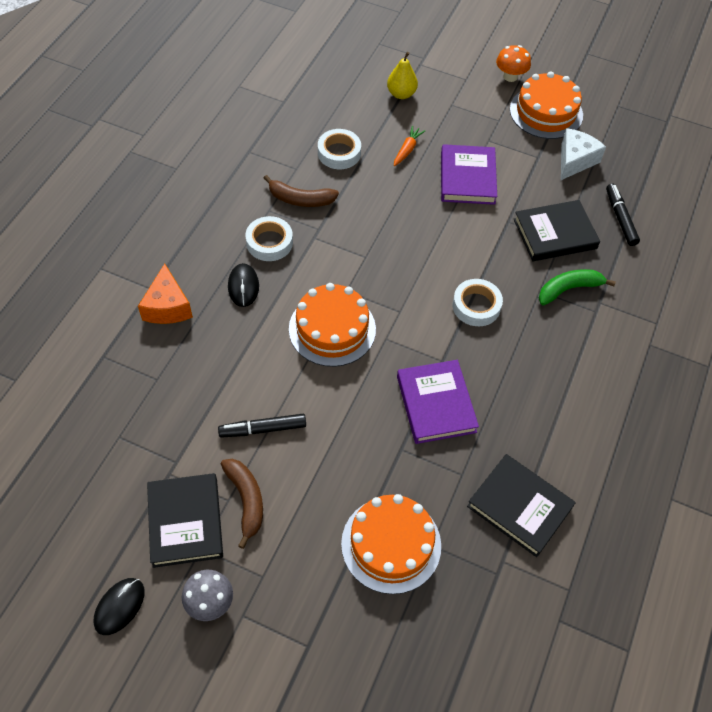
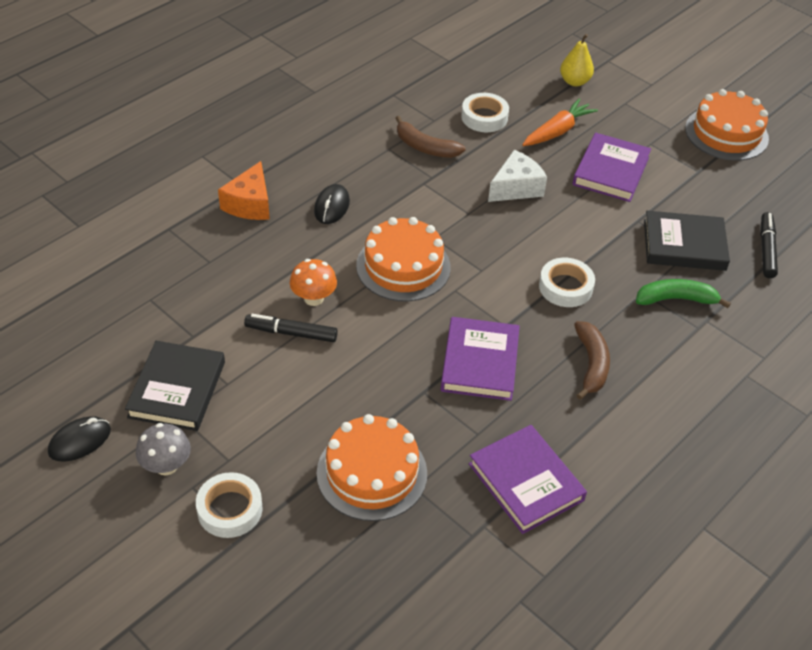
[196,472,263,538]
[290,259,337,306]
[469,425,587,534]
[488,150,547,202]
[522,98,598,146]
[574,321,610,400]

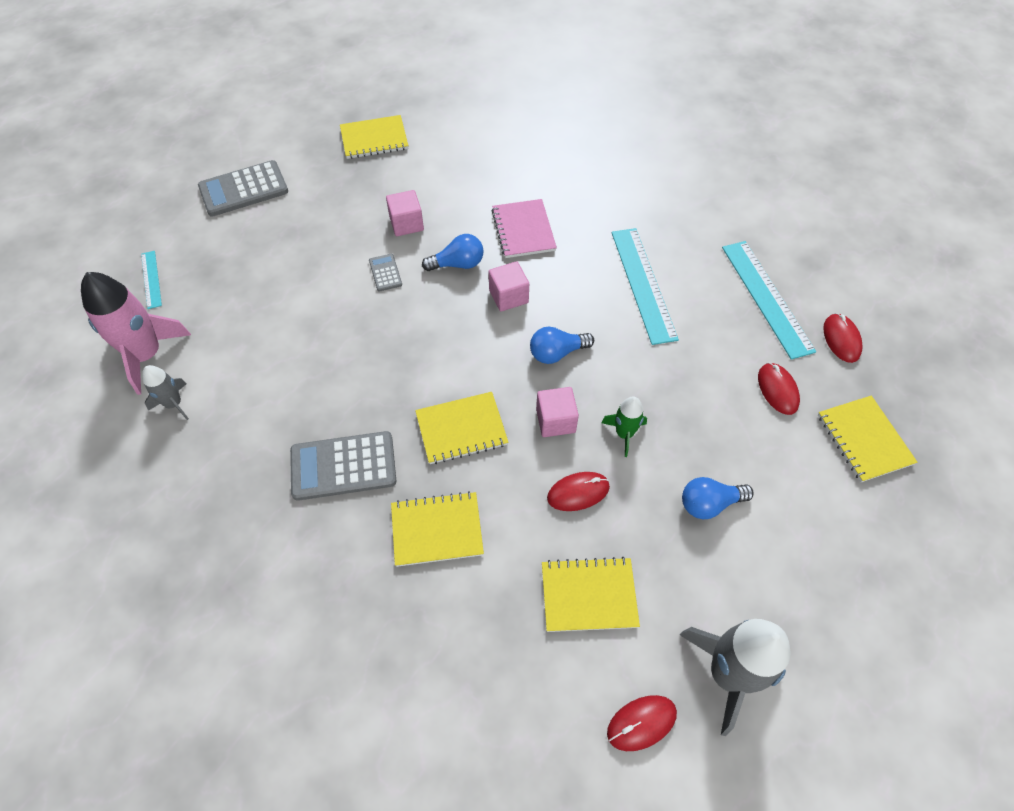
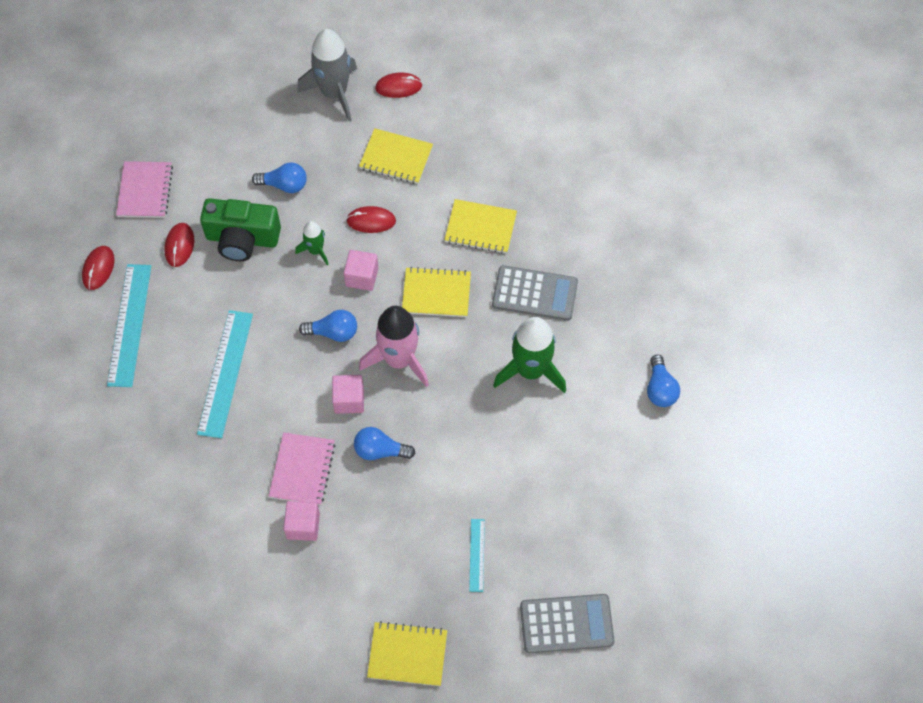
[116,161,173,218]
[200,198,281,261]
[283,501,320,541]
[359,306,429,387]
[469,519,485,592]
[493,317,566,393]
[647,355,680,407]
[369,254,402,292] (first image)

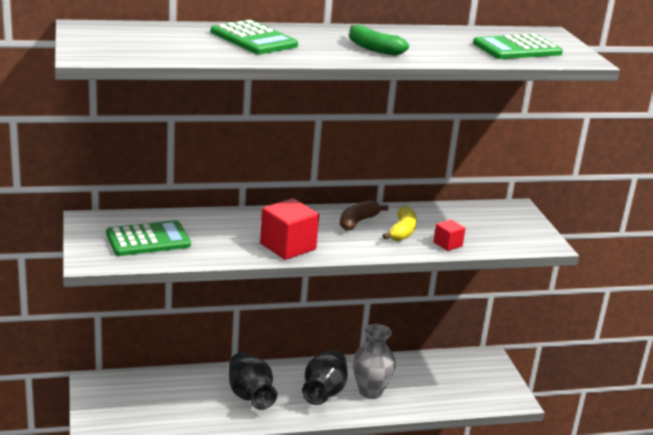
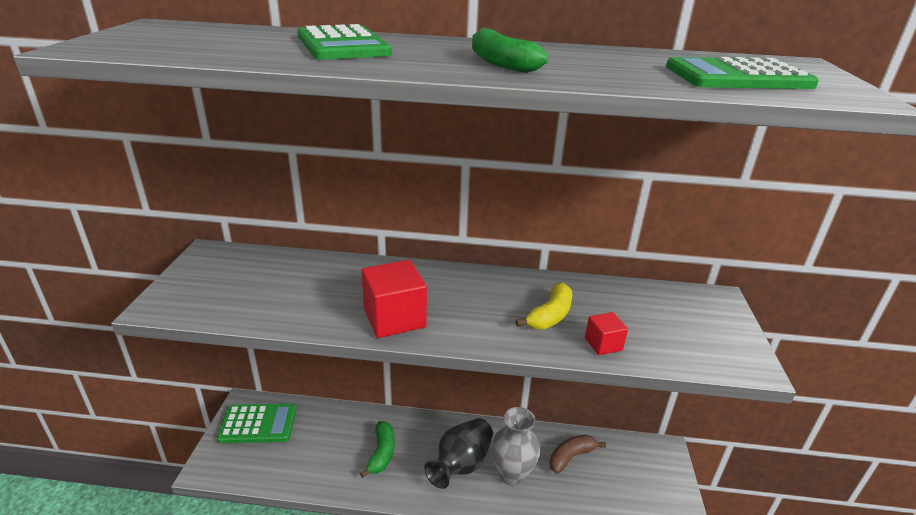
[217,404,296,443]
[360,421,395,478]
[549,435,606,474]

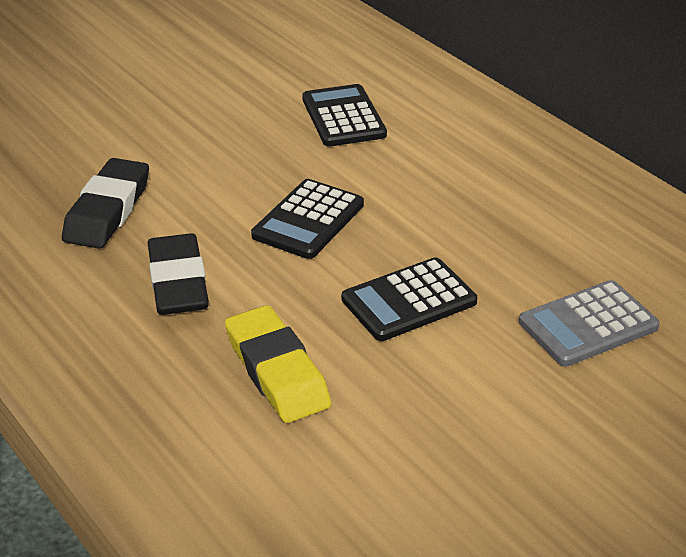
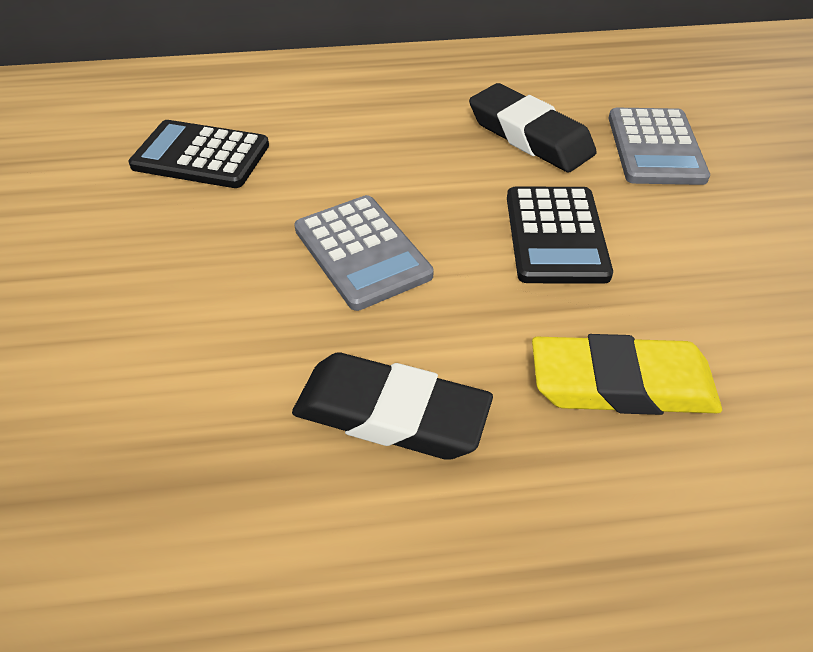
[294,195,434,311]
[469,83,597,173]

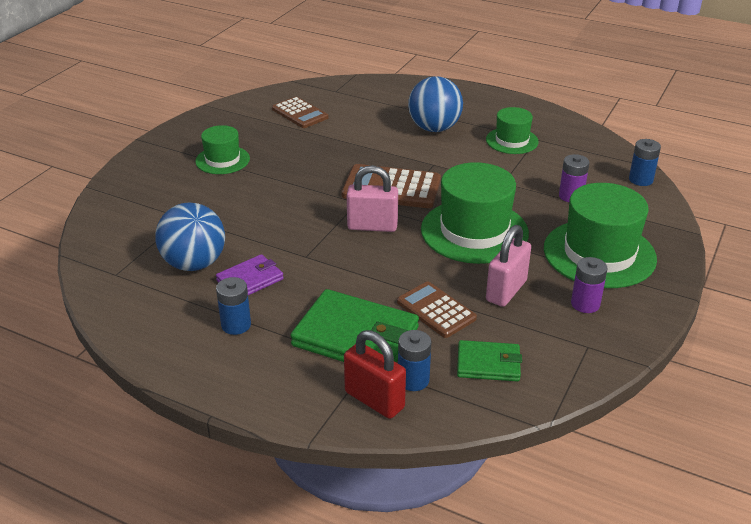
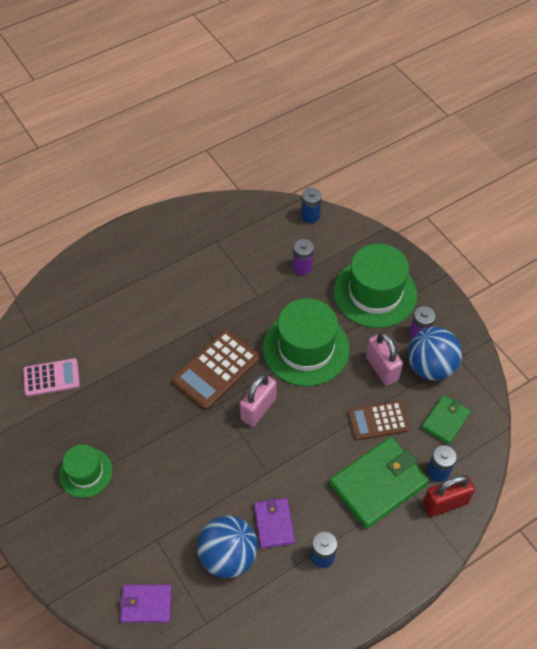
[23,358,80,397]
[120,584,172,623]
[408,327,462,380]
[486,107,539,154] (first image)

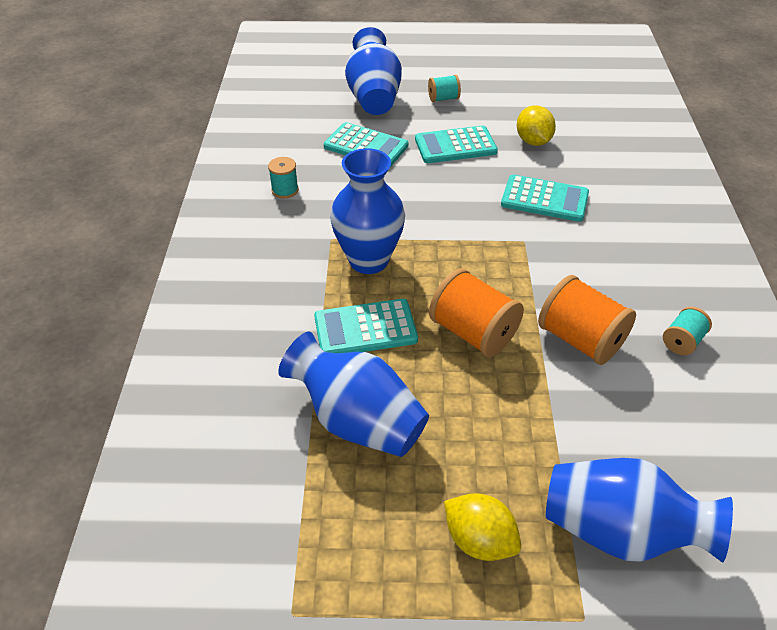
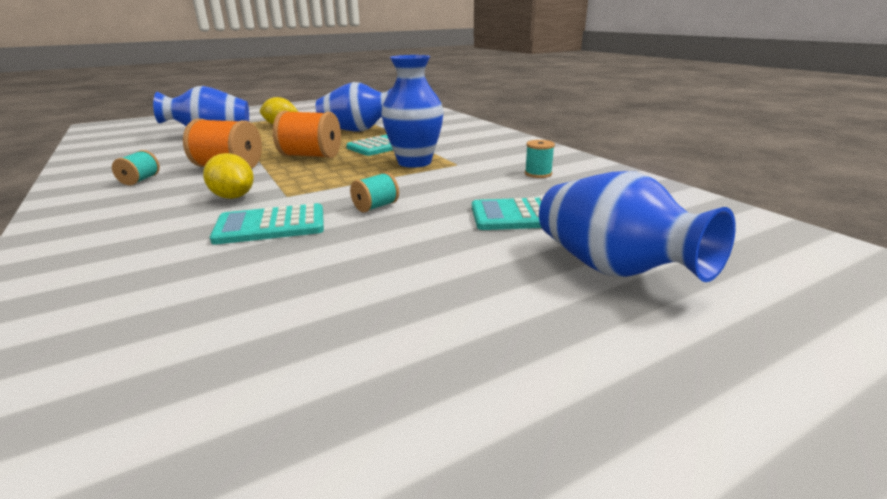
[203,153,254,199]
[350,172,399,212]
[415,126,498,163] (first image)

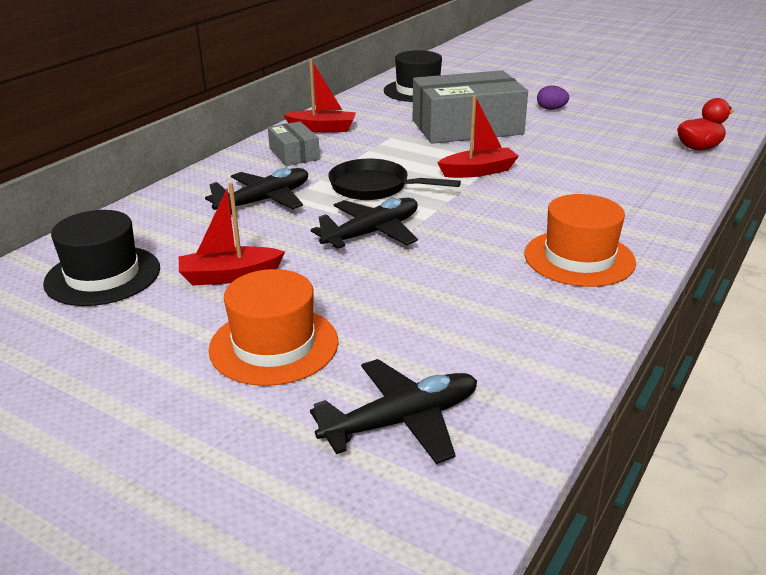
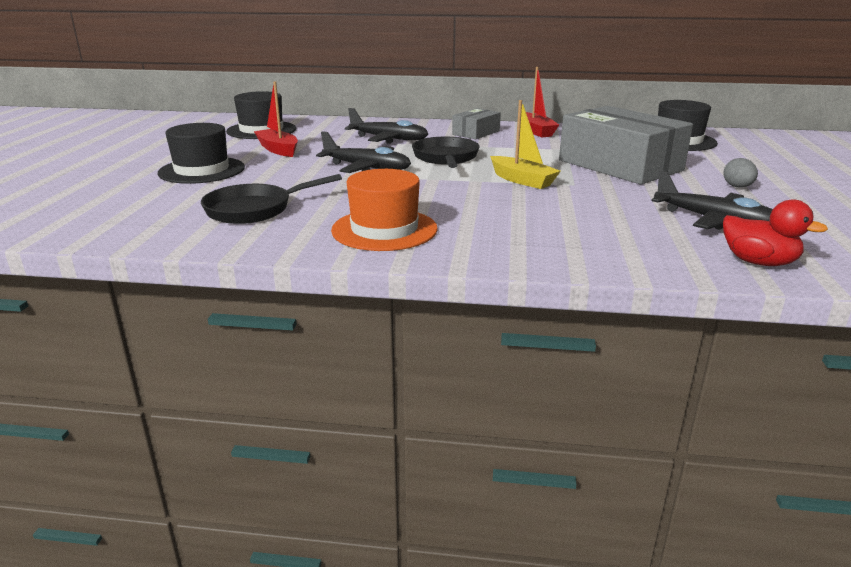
[158,123,245,184]
[201,174,342,224]
[490,100,561,189]
[651,171,773,230]
[723,158,758,188]

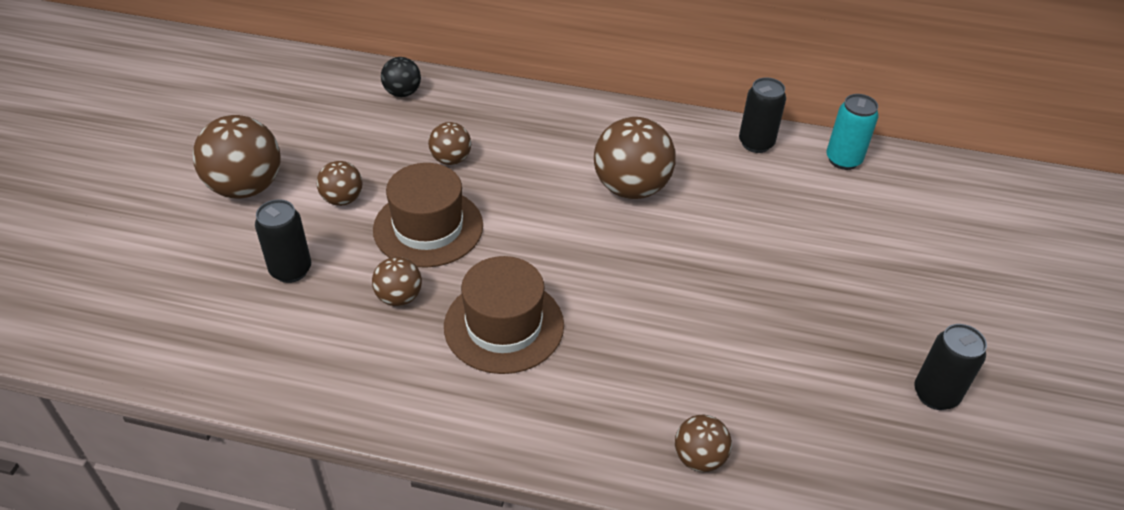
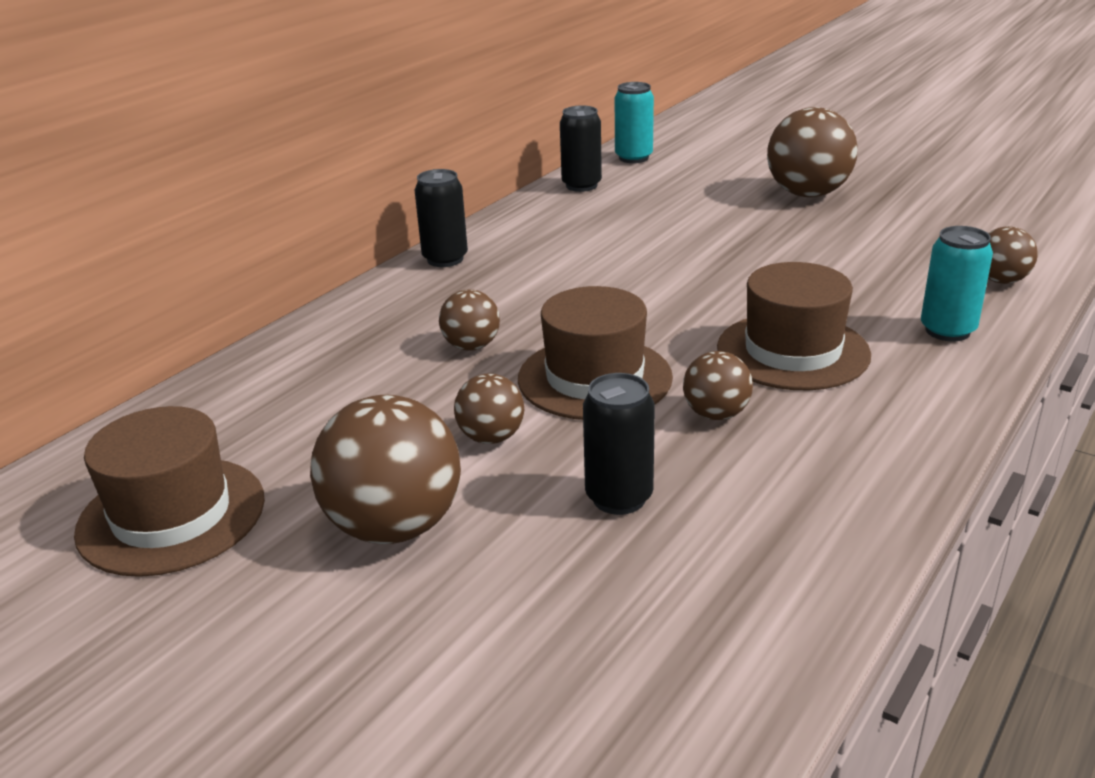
[74,406,265,577]
[415,169,468,267]
[767,107,858,197]
[921,226,993,341]
[381,57,421,97] (first image)

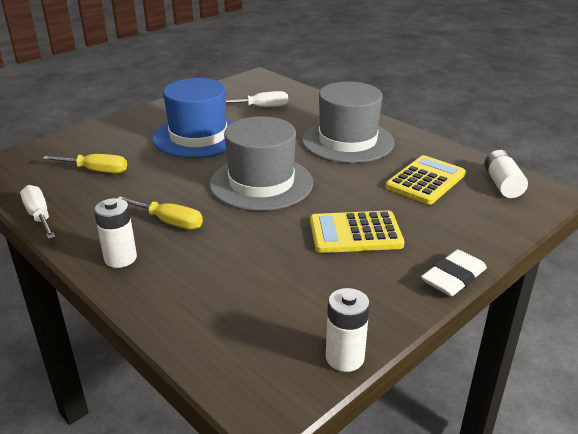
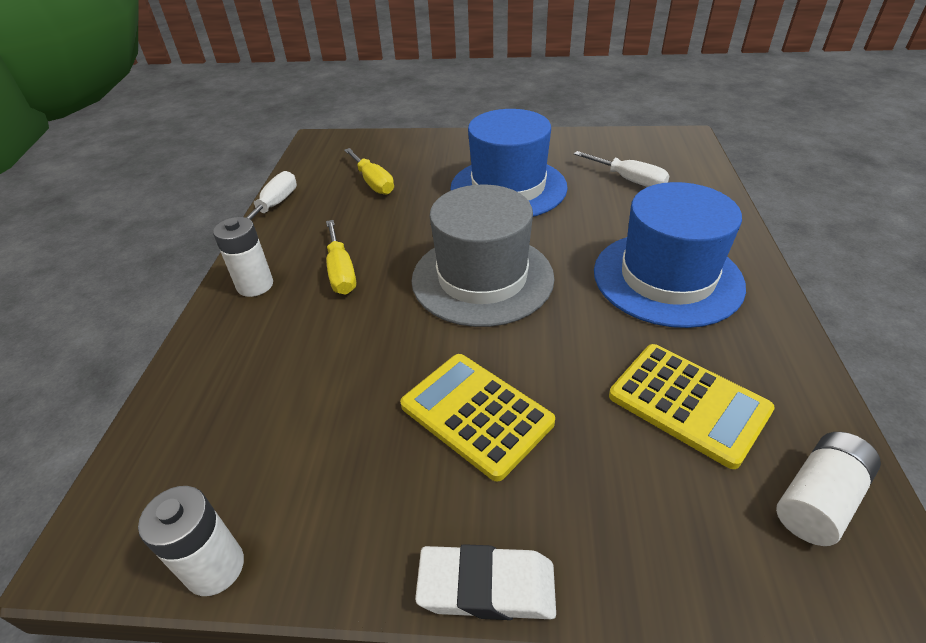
[594,182,746,328]
[609,344,775,469]

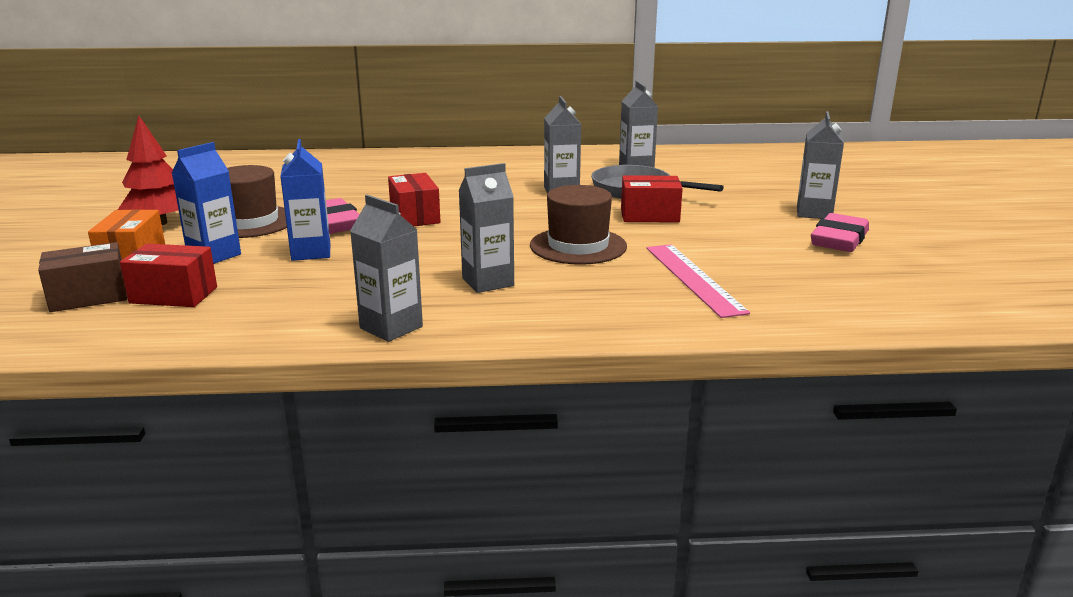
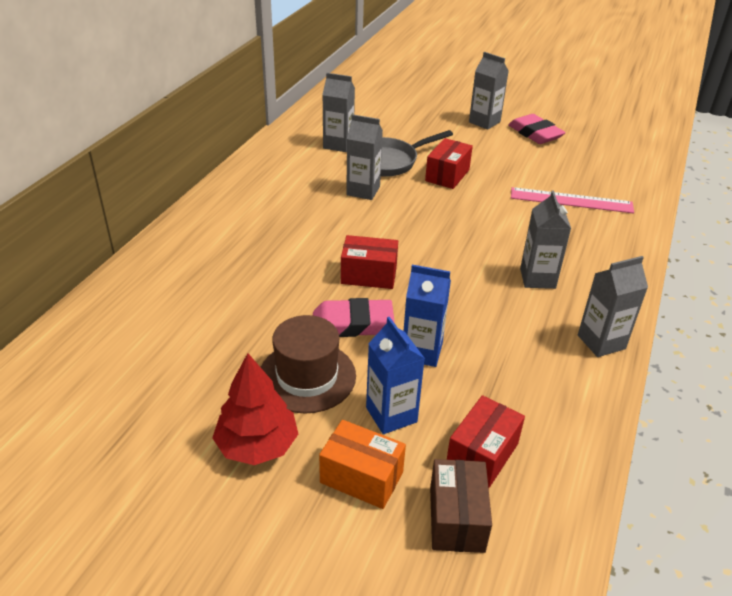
[530,185,627,265] (first image)

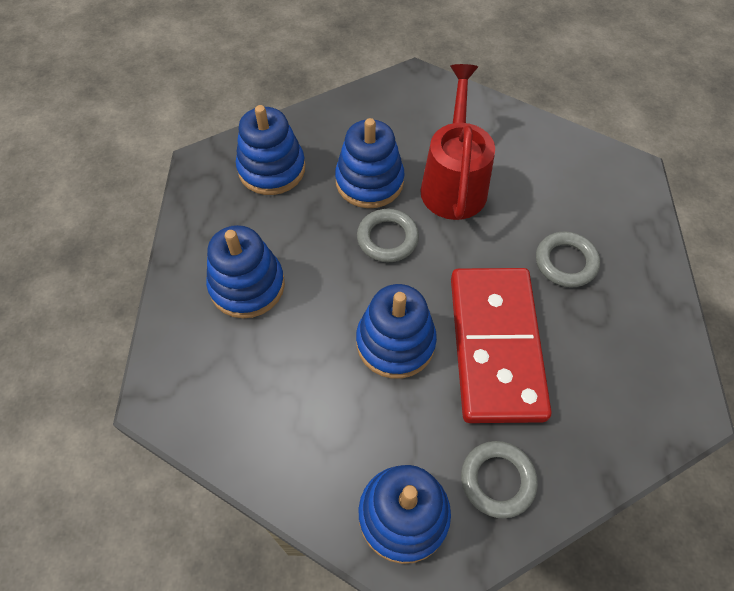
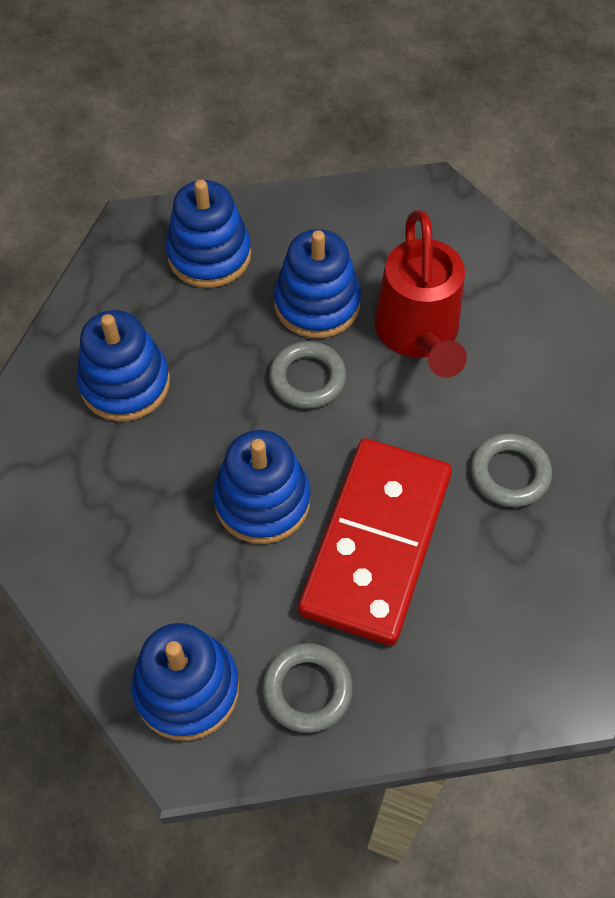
[375,210,467,378]

